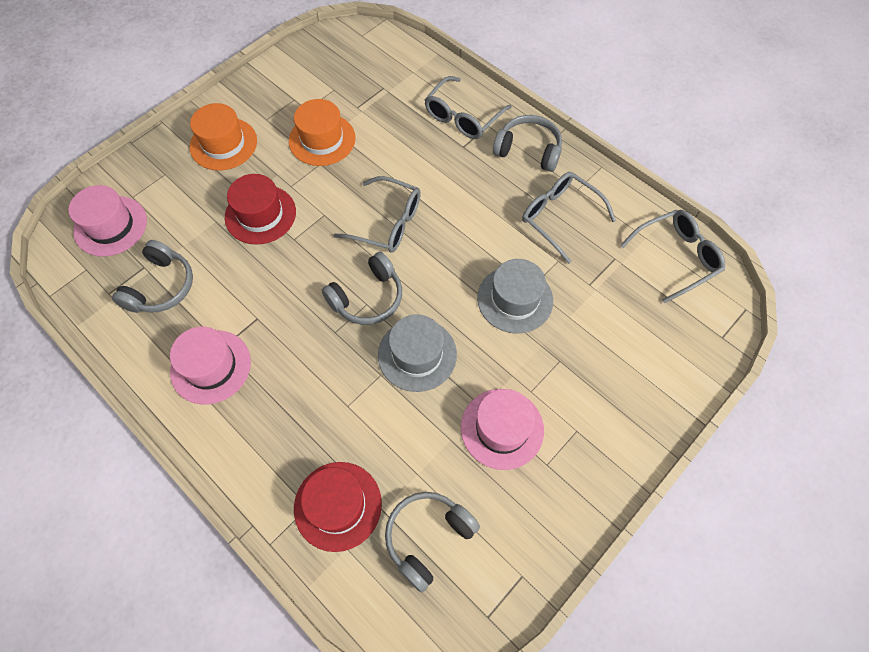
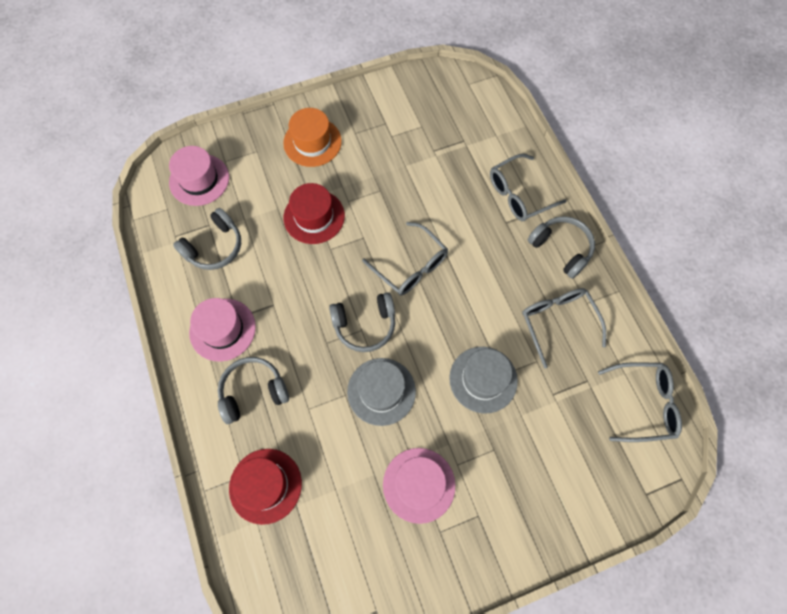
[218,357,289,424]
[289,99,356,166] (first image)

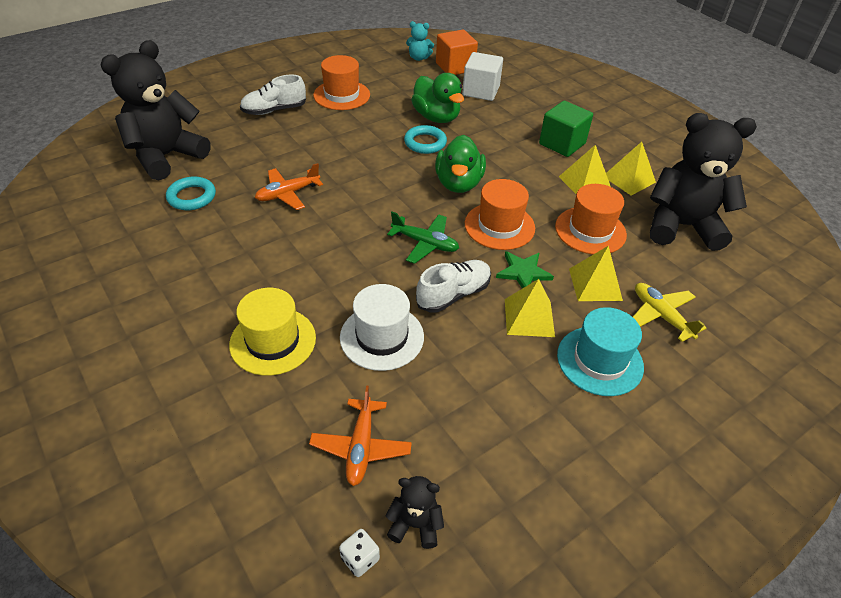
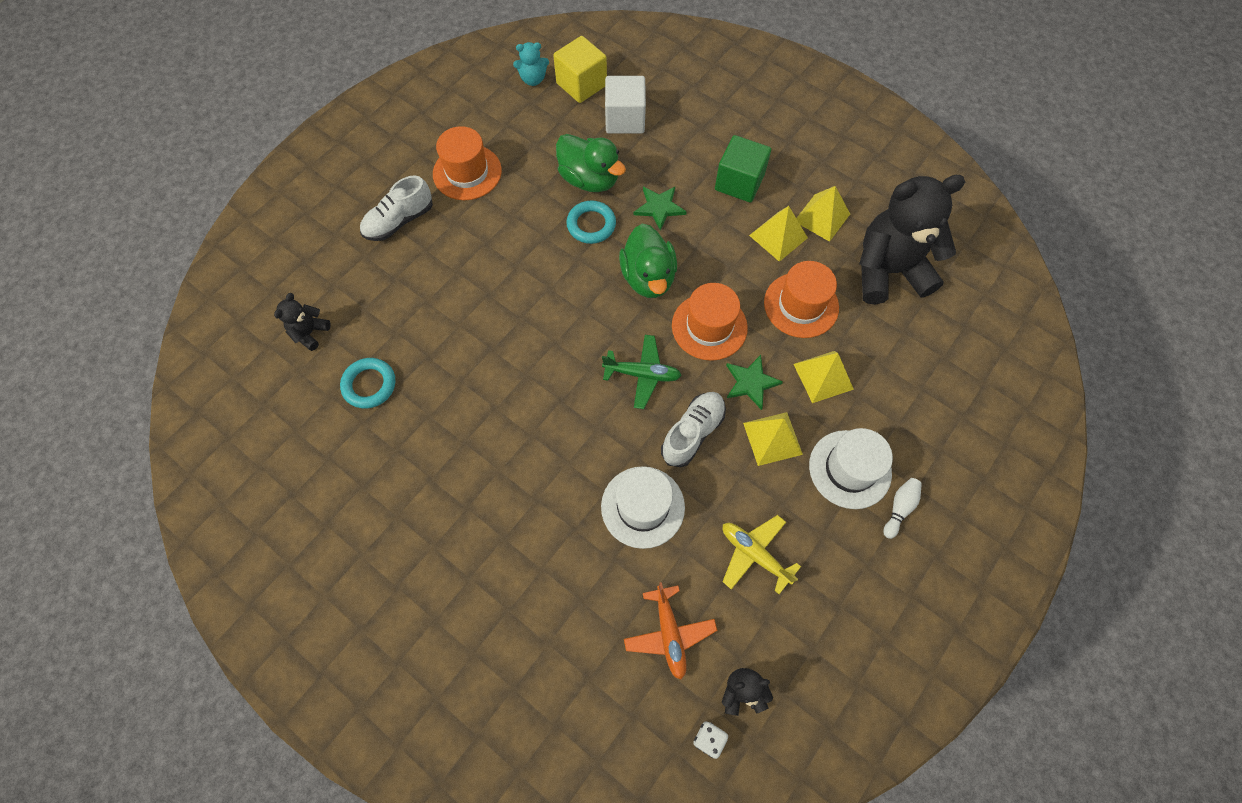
[274,293,331,351]
[553,36,607,103]
[633,187,687,231]
[722,515,801,594]
[809,428,893,509]
[883,478,922,539]
[229,288,316,376] (first image)
[255,163,323,210] (first image)

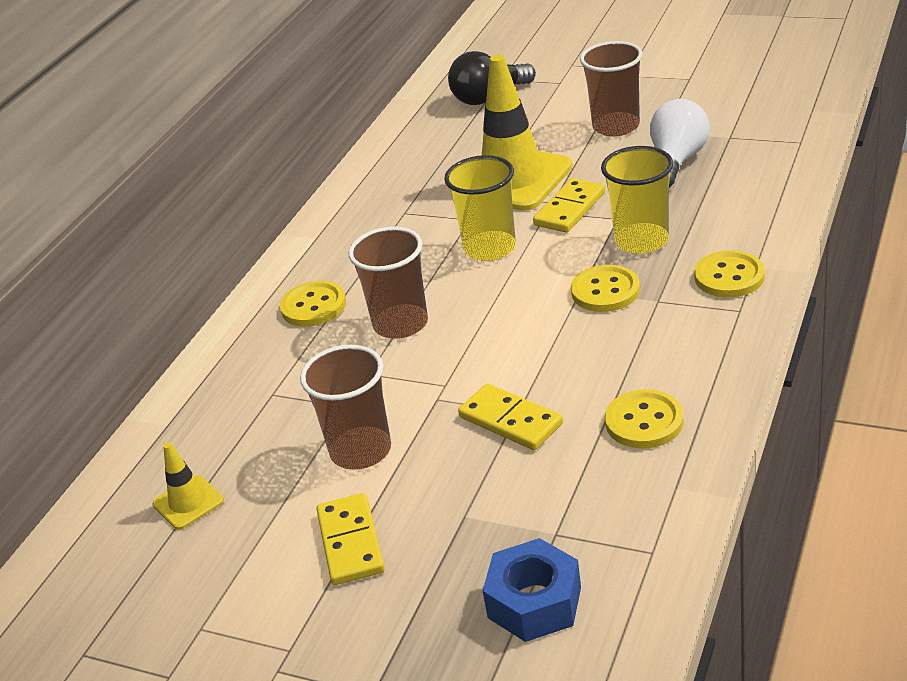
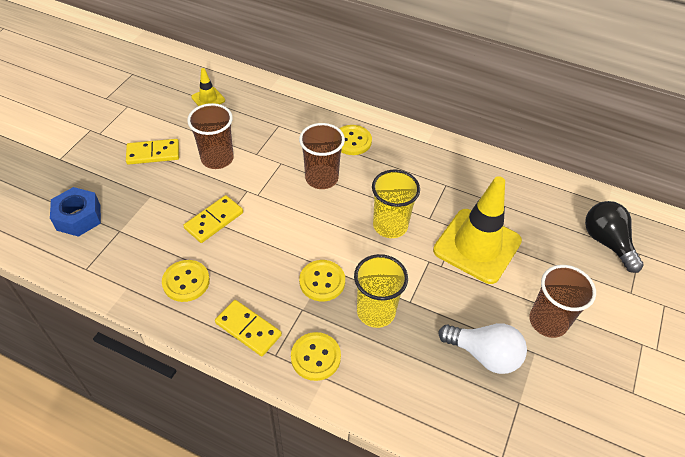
[215,300,282,356]

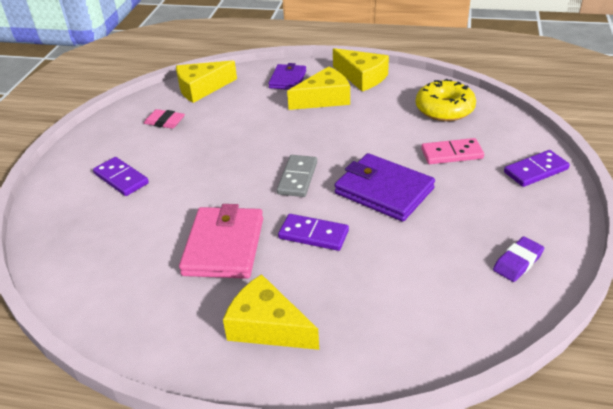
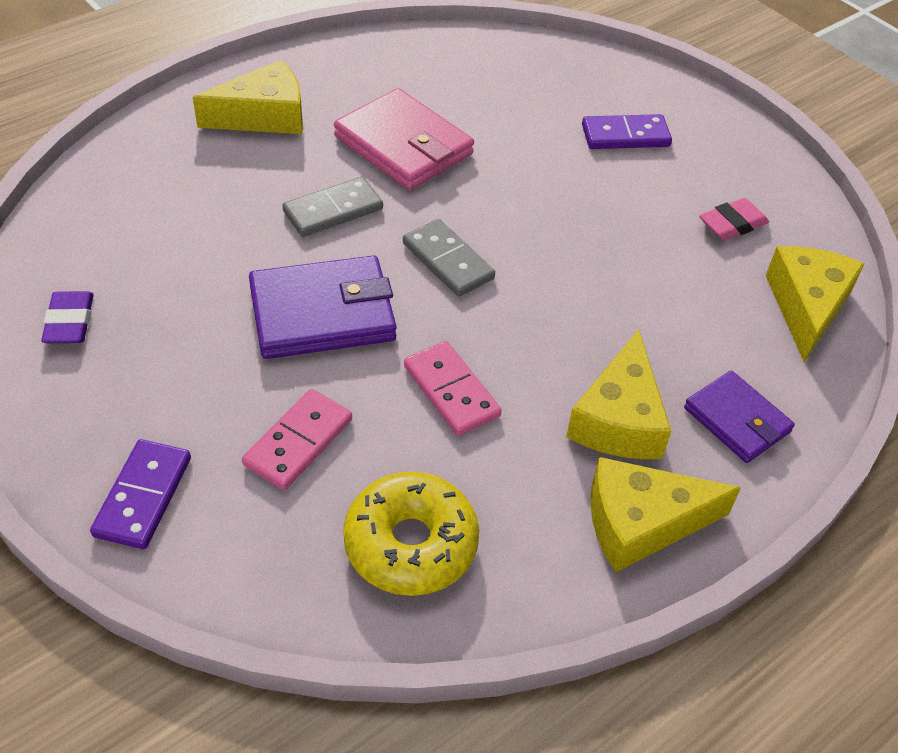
[282,177,383,237]
[404,341,502,436]

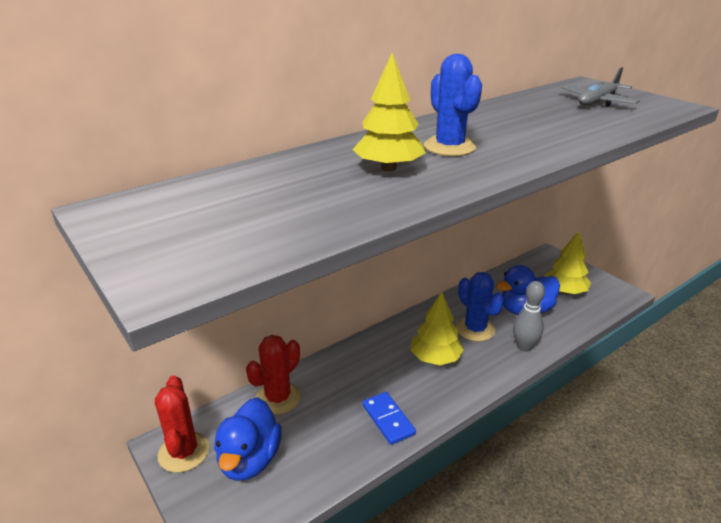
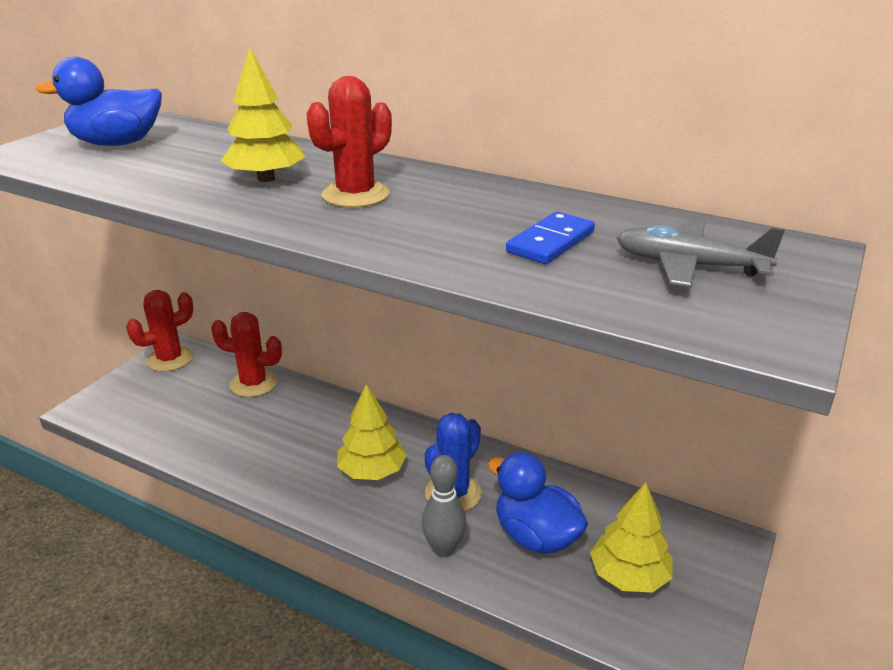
[35,57,162,146]
[306,76,392,208]
[506,211,595,264]

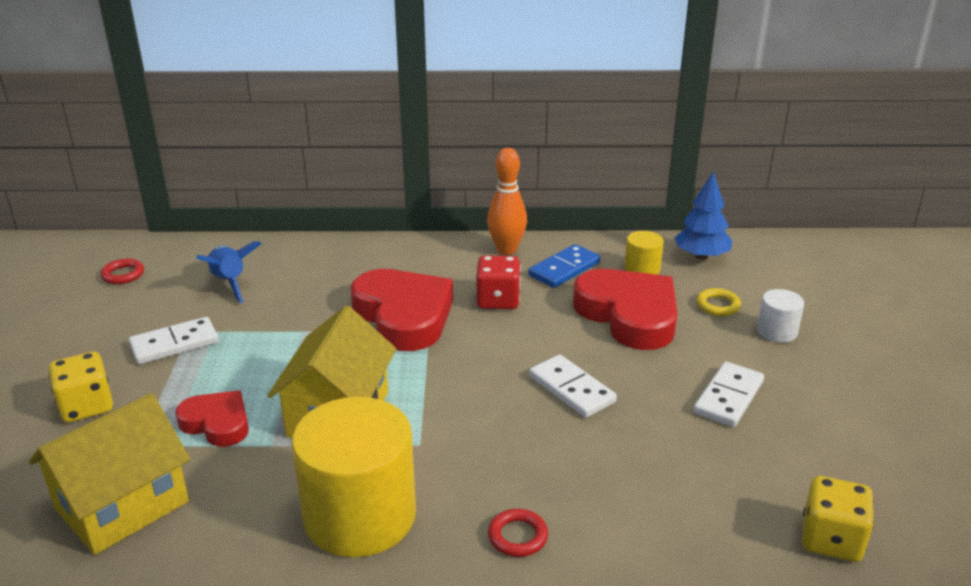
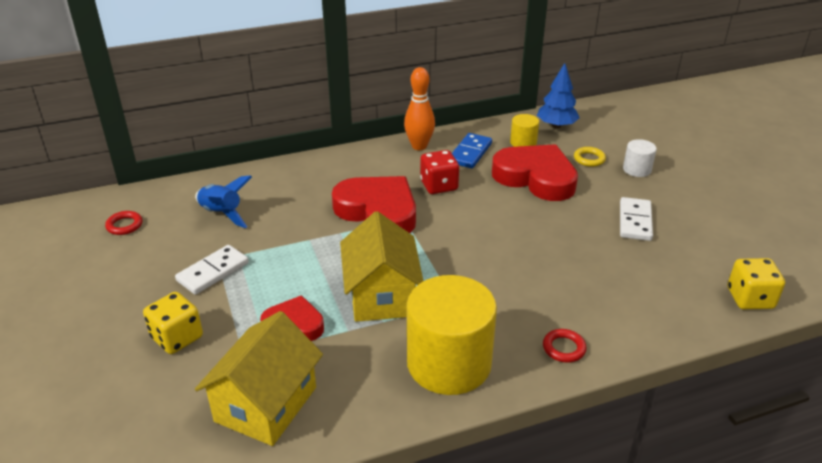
[529,355,617,418] (first image)

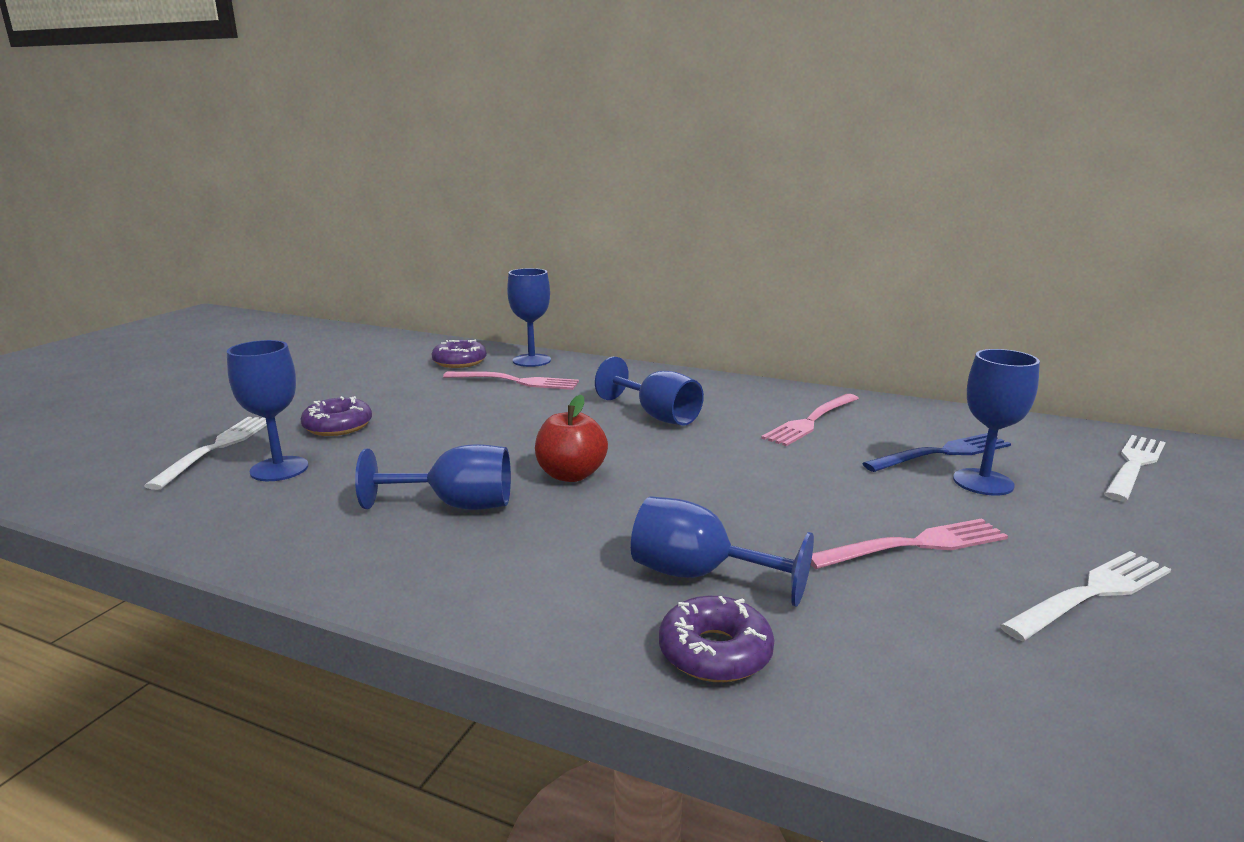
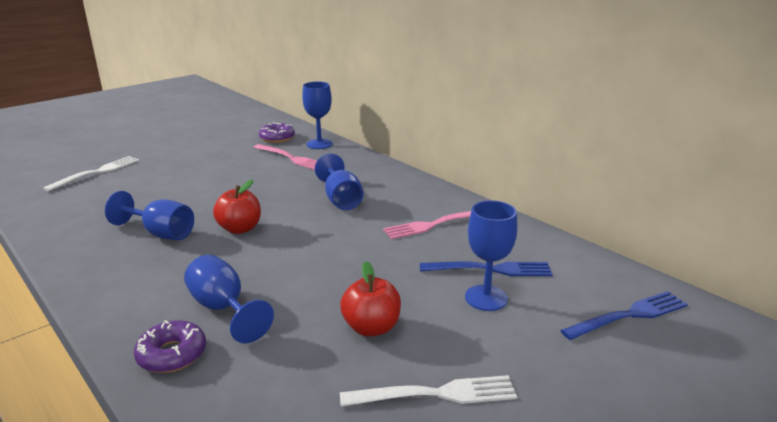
[340,261,401,337]
[560,291,688,340]
[227,340,308,481] (first image)
[301,396,372,436] (first image)

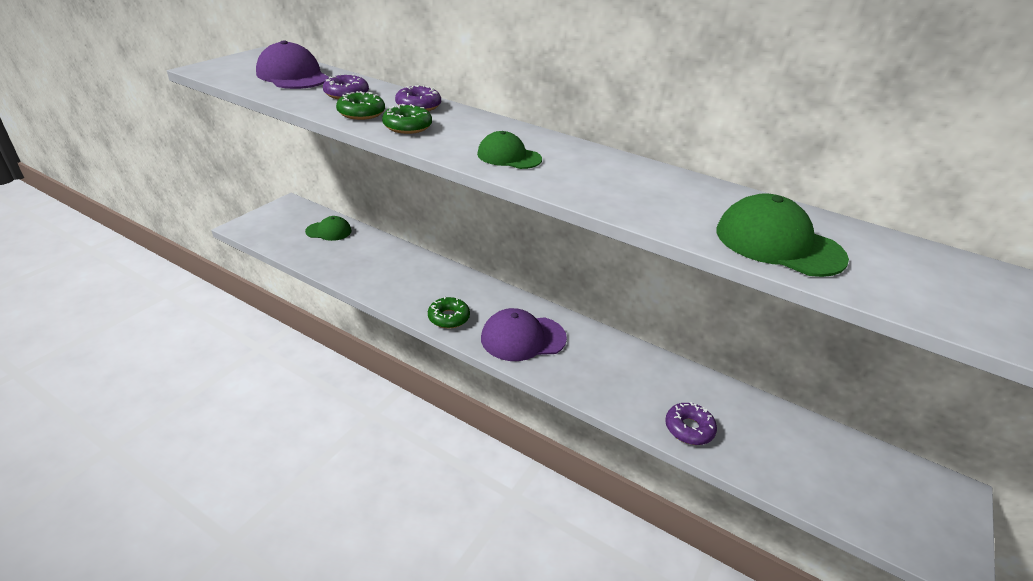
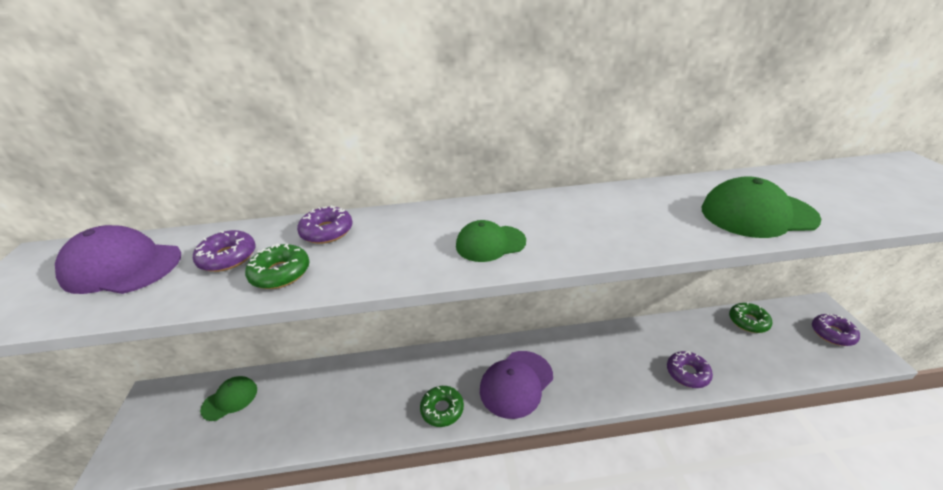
[729,302,772,333]
[812,313,860,346]

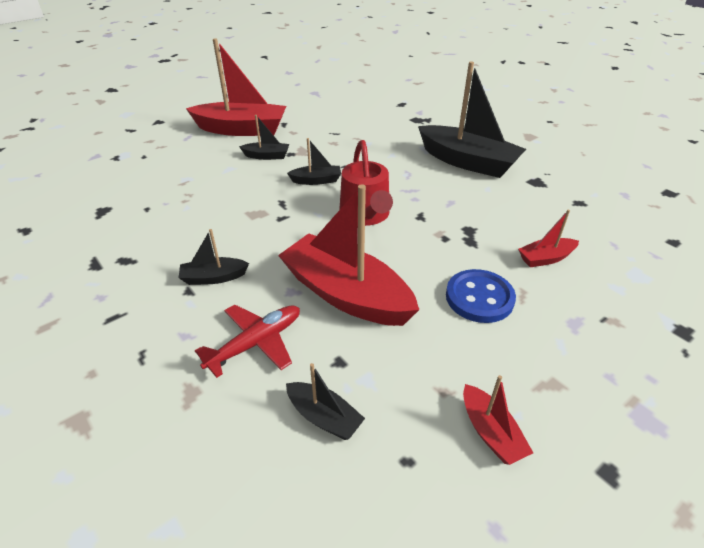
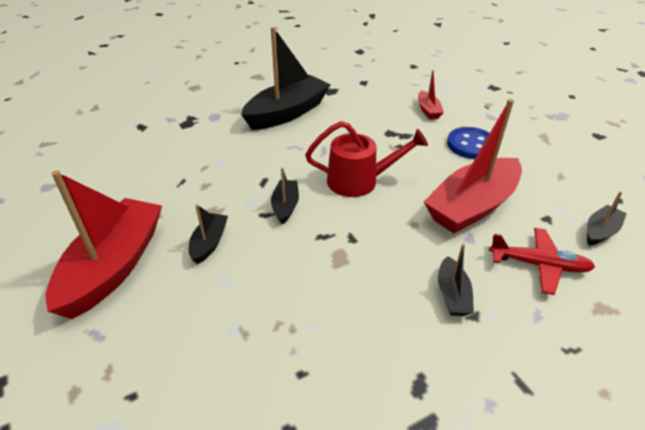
[489,228,595,295]
[463,375,533,465] (first image)

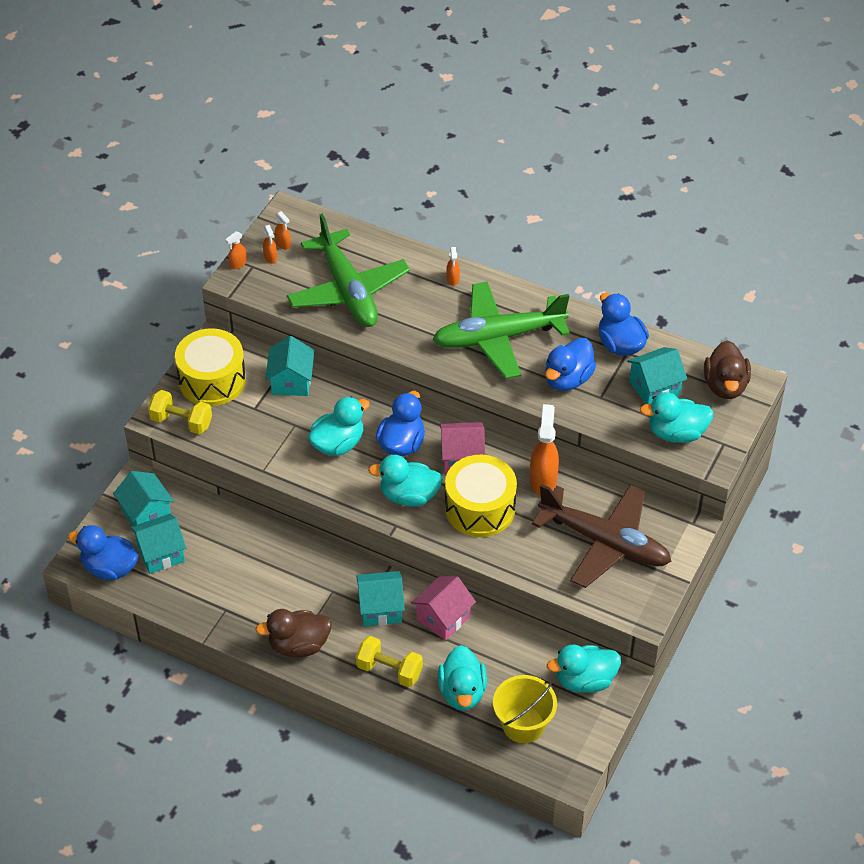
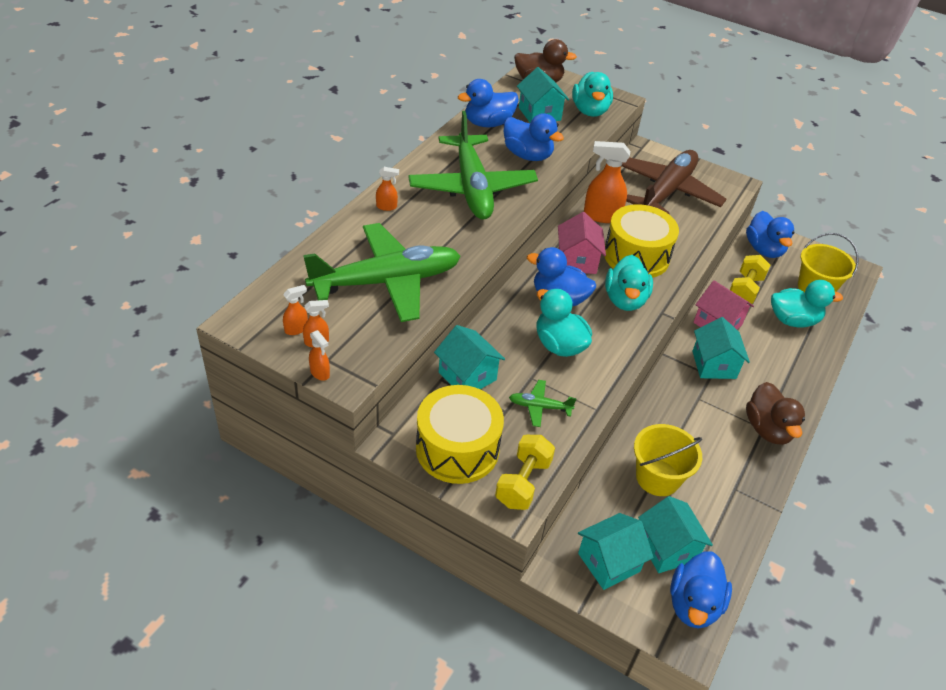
[434,325,505,389]
[509,380,576,427]
[634,424,702,496]
[730,255,770,304]
[746,211,794,258]

